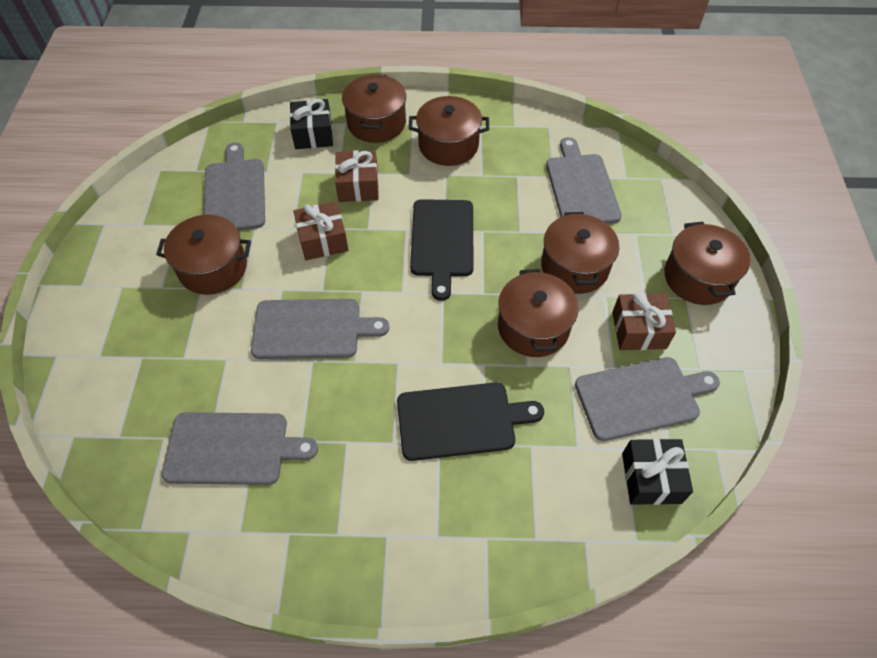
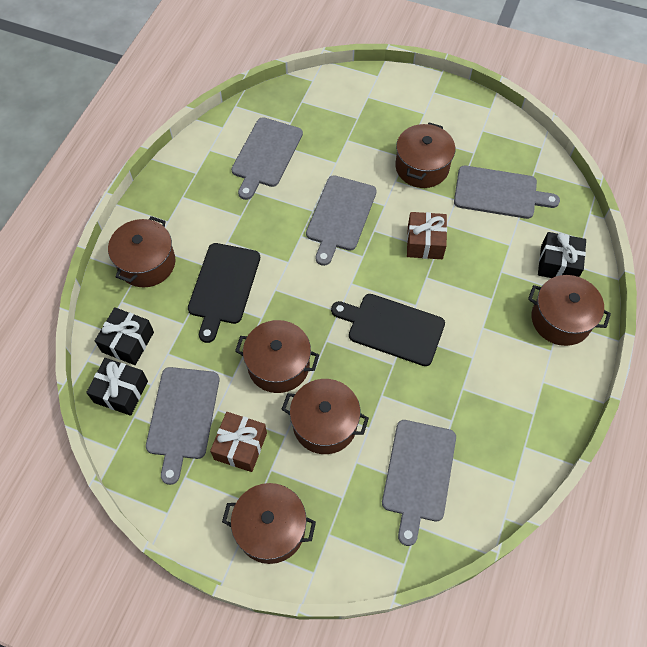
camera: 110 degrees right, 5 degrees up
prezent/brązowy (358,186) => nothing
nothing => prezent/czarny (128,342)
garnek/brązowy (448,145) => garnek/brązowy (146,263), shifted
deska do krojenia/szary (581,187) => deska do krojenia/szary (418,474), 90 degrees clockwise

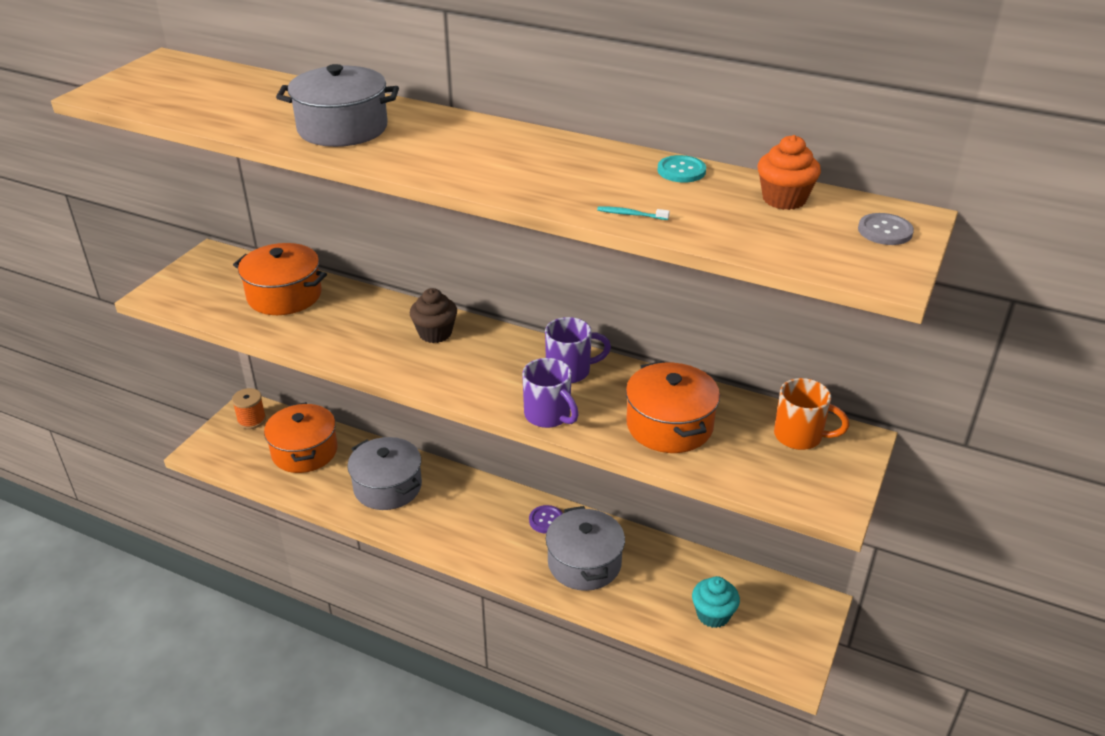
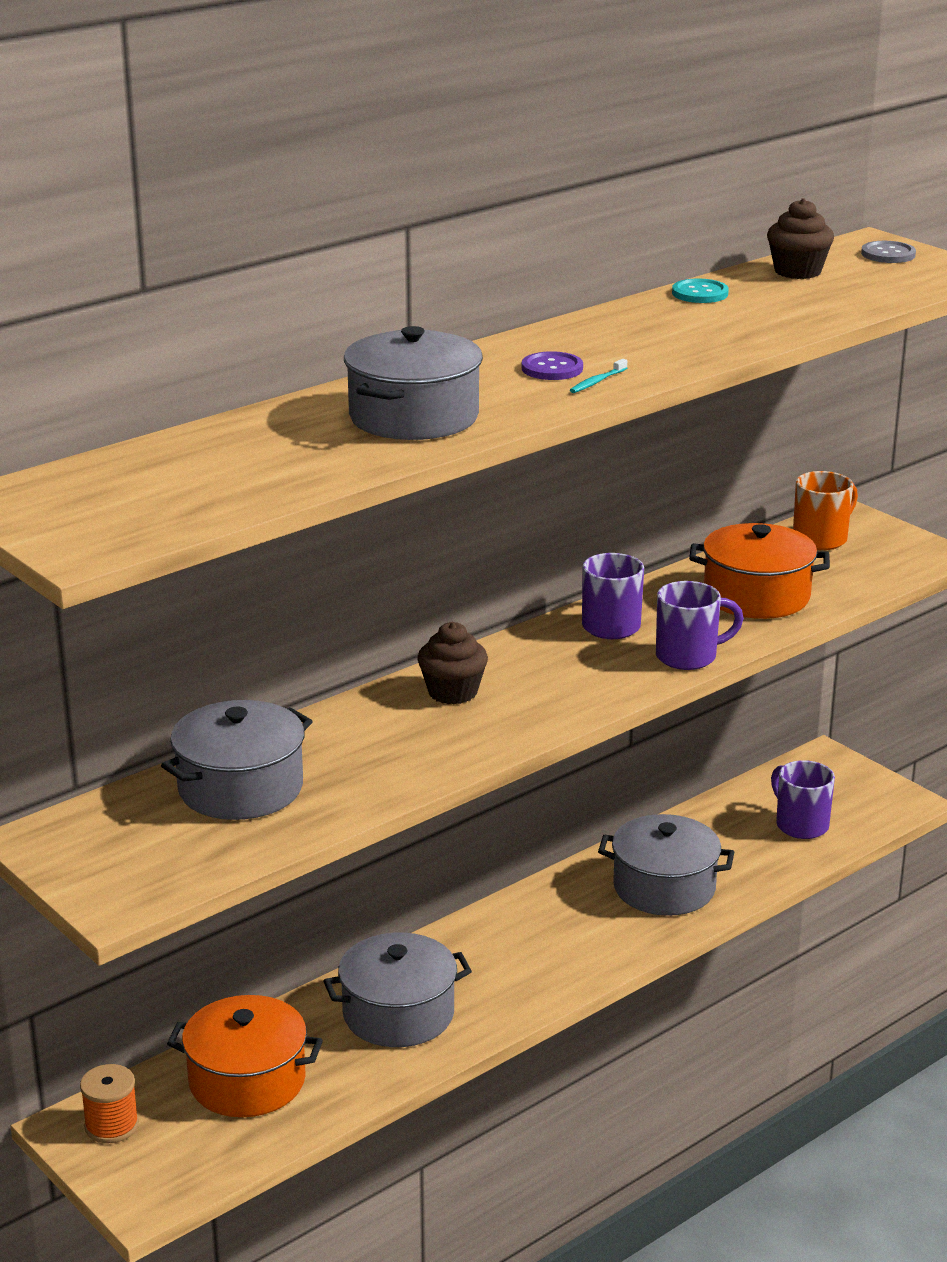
camera: 65 degrees left, 10 degrees down
guzik/fioletowy (546,520) => guzik/fioletowy (552,368), shifted
szczoteczka do zębów/turkusowy (631,214) => szczoteczka do zębów/turkusowy (597,382), shifted
muffinka/turkusowy (713,614) => kubek/fioletowy (800,825)
garnek/pomarańczowy (284,295) => garnek/szary (240,788)
muffinka/pomarańczowy (784,199) => muffinka/brązowy (797,271)

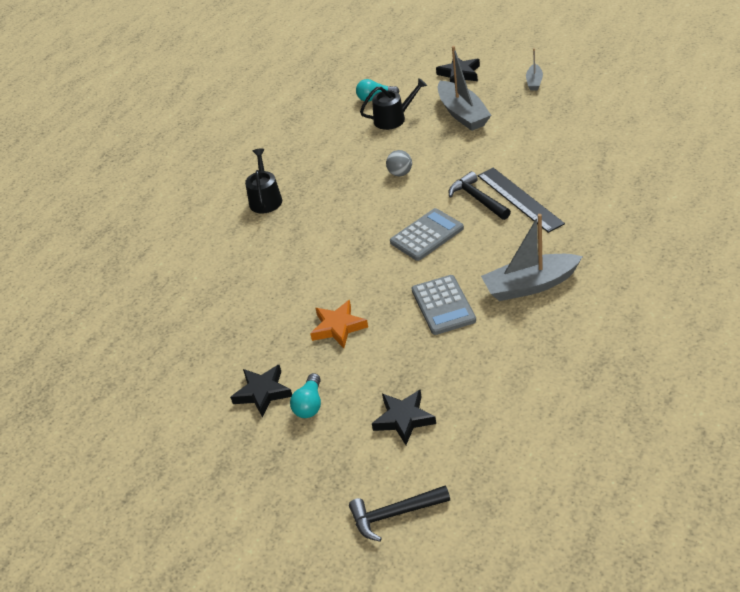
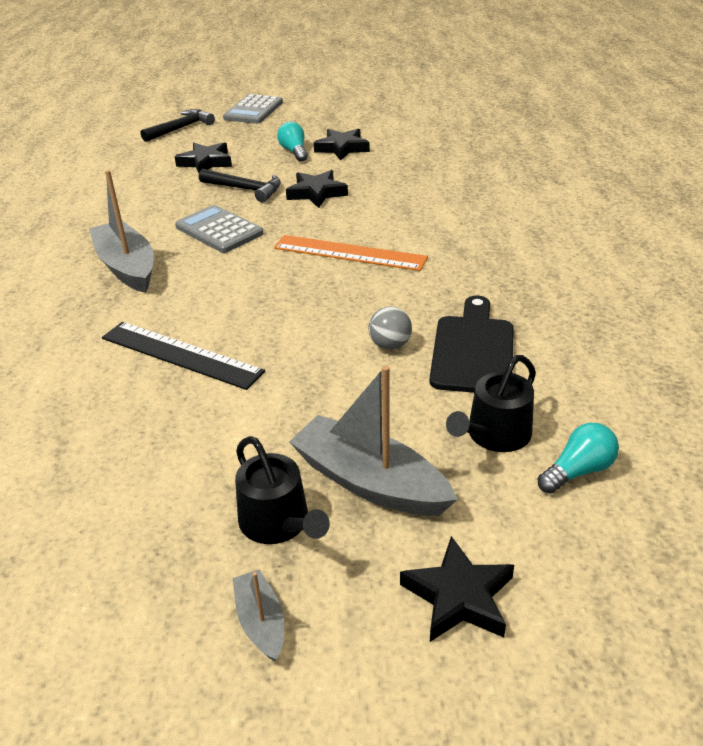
camera: 145 degrees right, 5 degrees down
nothing => linijka/pomarańczowy (349,253)
nothing => deska do krojenia/czarny (473,350)
konewka/czarny (265,199) => konewka/czarny (278,523), shifted
kalkulator/szary (427,235) => kalkulator/szary (253,110), shifted
młotek/czarny (477,199) => młotek/czarny (245,189), shifted
gwiazda/pomarańczowy (338,327) => gwiazda/czarny (316,193)
łódka/szary (530,285) => łódka/szary (127,267), 75 degrees counterclockwise

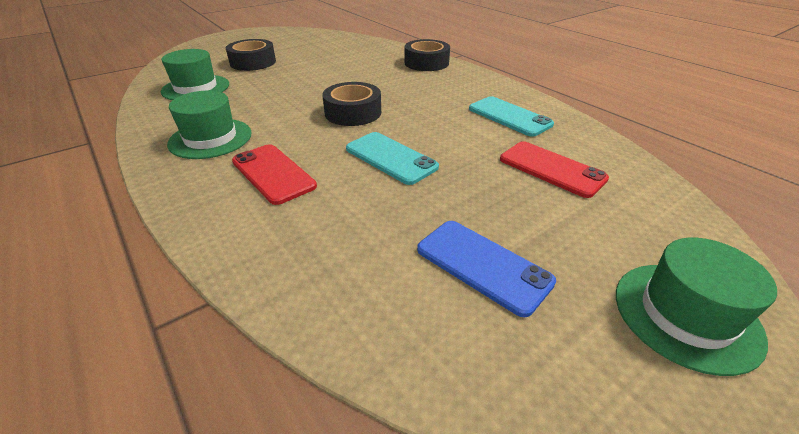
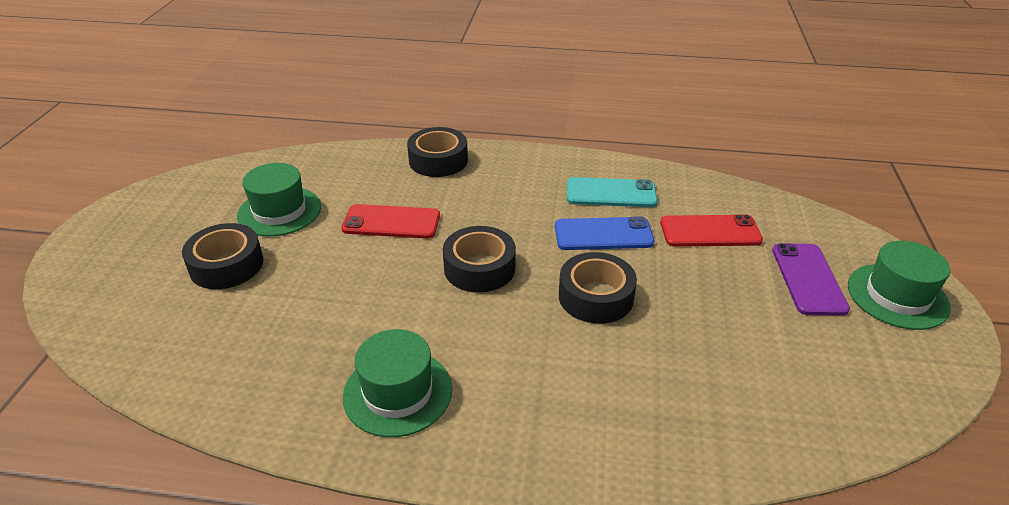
camera: 45 degrees left, 0 degrees up
nothing => telefon/fioletowy (808,279)
kapelusz/zielony (196,88) => kapelusz/zielony (279,211), shifted
telefon/czerwony (273,173) => telefon/czerwony (391,222), shifted
telefon/niebieski (483,265) => telefon/niebieski (603,234), shifted
telefon/turkusowy (390,158) => taśma klejąca/czarny (595,297)

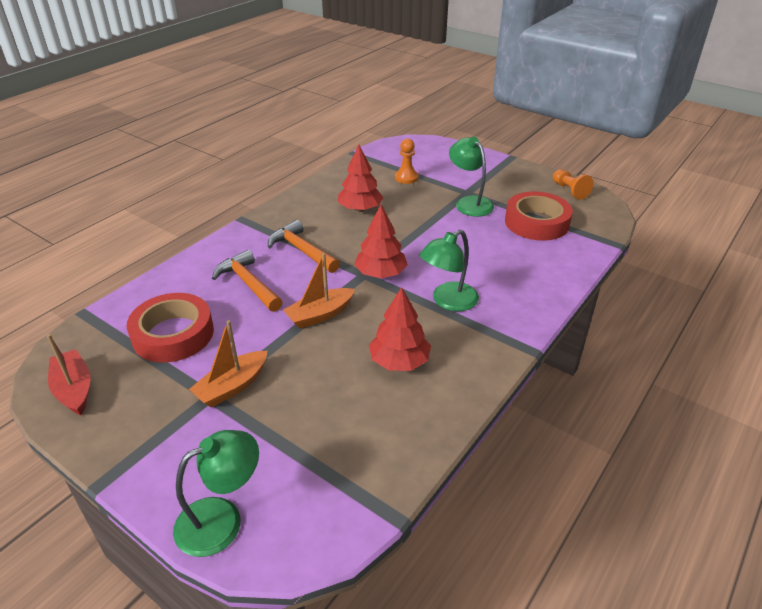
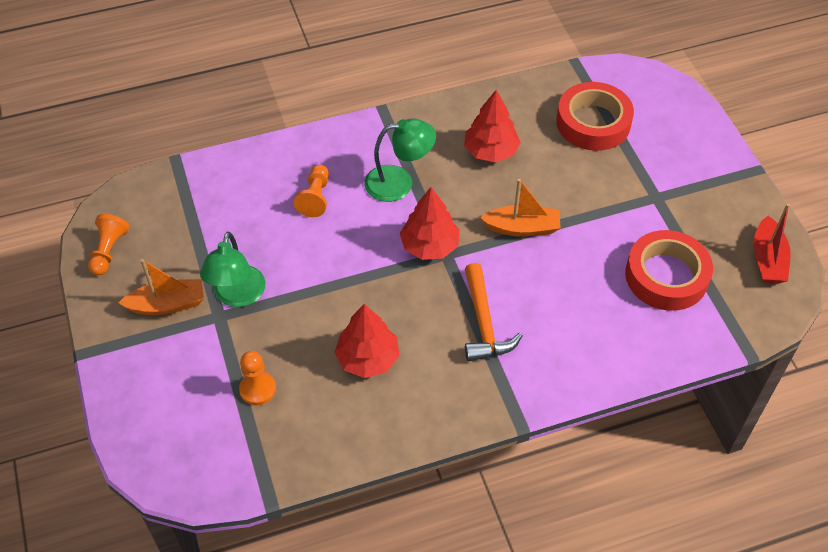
camera: 145 degrees left, 15 degrees up
lampka/zielony (222,519) => nothing
młotek/pomarańczowy (248,283) => nothing
nothing => pionek/pomarańczowy (315,197)
łódka/pomarańczowy (232,386) => łódka/pomarańczowy (167,304), shifted
taśma klejąca/czerwony (536,222) => taśma klejąca/czerwony (593,122), shifted

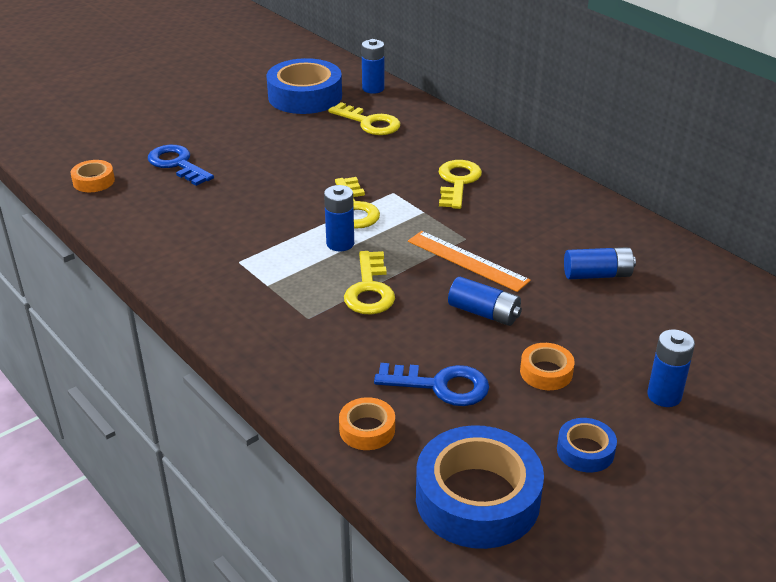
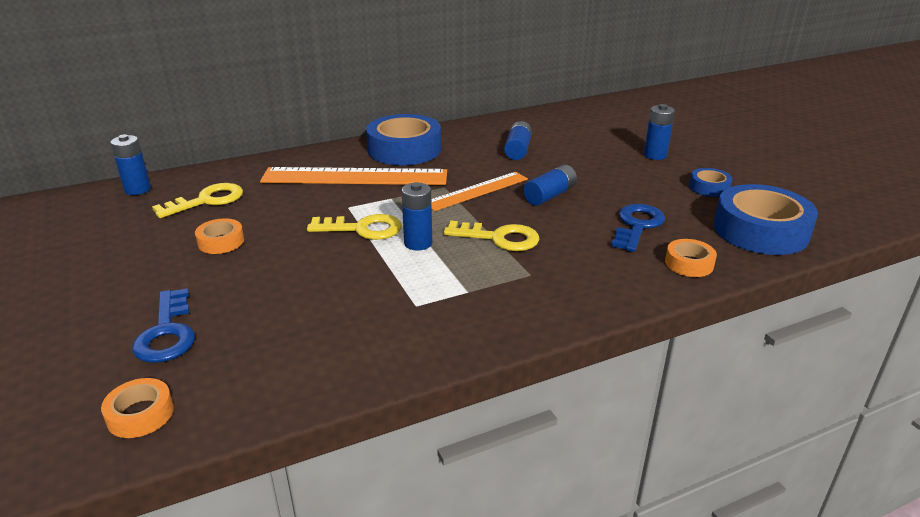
camera: 75 degrees left, 5 degrees down
taśma klejąca/niebieski (305,96) => taśma klejąca/niebieski (404,149), shifted
taśma klejąca/pomarańczowy (546,372) => taśma klejąca/pomarańczowy (221,242), shifted
klucz/żółty (457,182) => linijka/pomarańczowy (355,176)
klucz/niebieski (177,164) => klucz/niebieski (167,333), 75 degrees counterclockwise

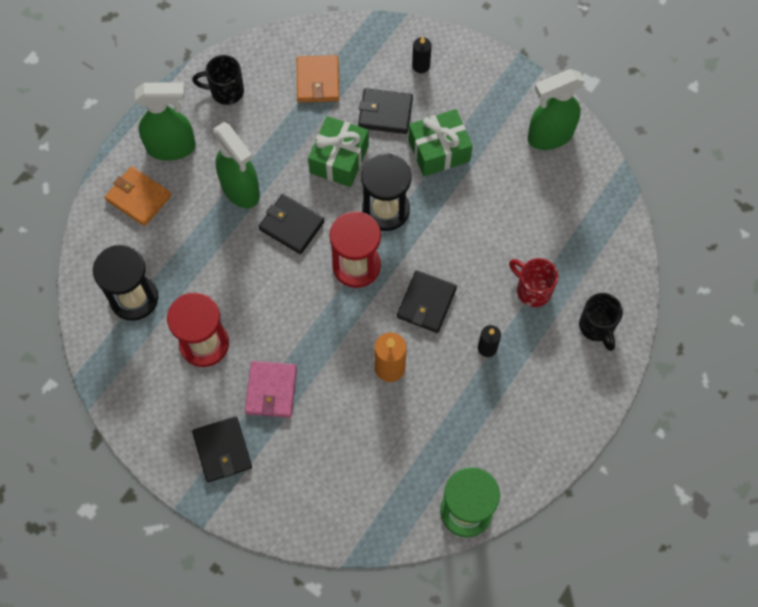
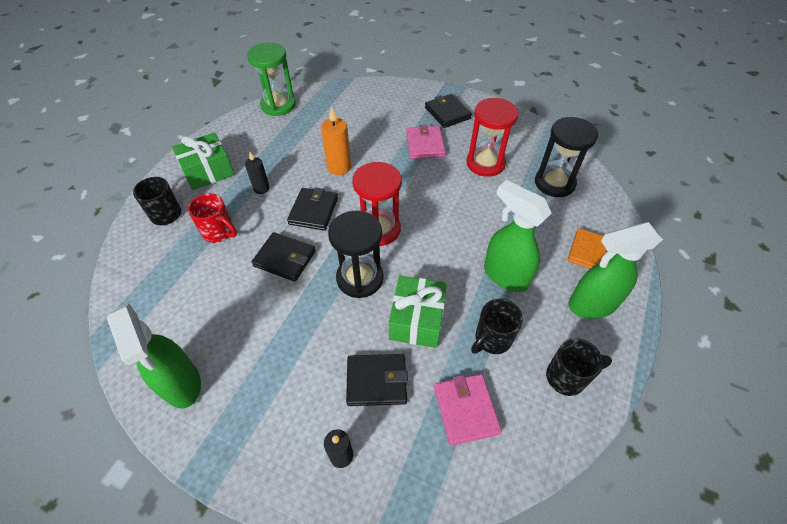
camera: 170 degrees right, 15 degrees down
nothing => kubek/czarny (492,339)
portfel/czarny (291,225) => portfel/czarny (285,258), shifted
prezent/zielony (439,150) => prezent/zielony (208,171), shifted
portfel/pomarańczowy (318,81) => portfel/różowy (465,410)
spryskiwacz/zielony (549,136) => spryskiwacz/zielony (181,384), 90 degrees clockwise

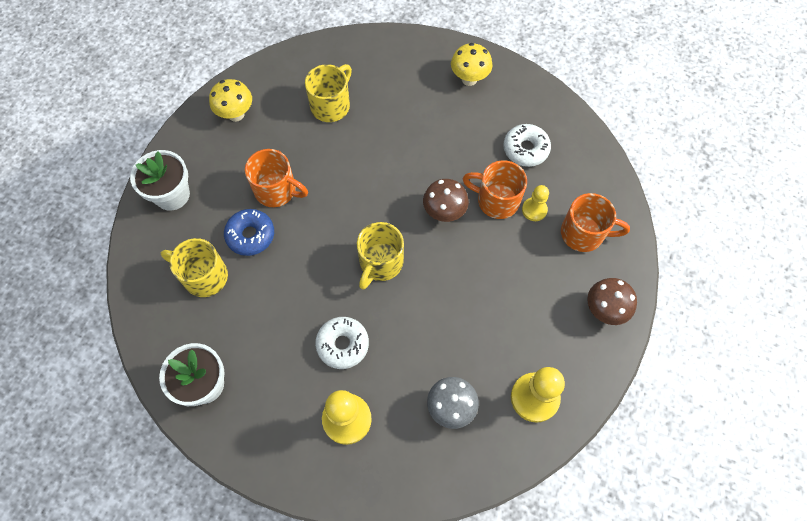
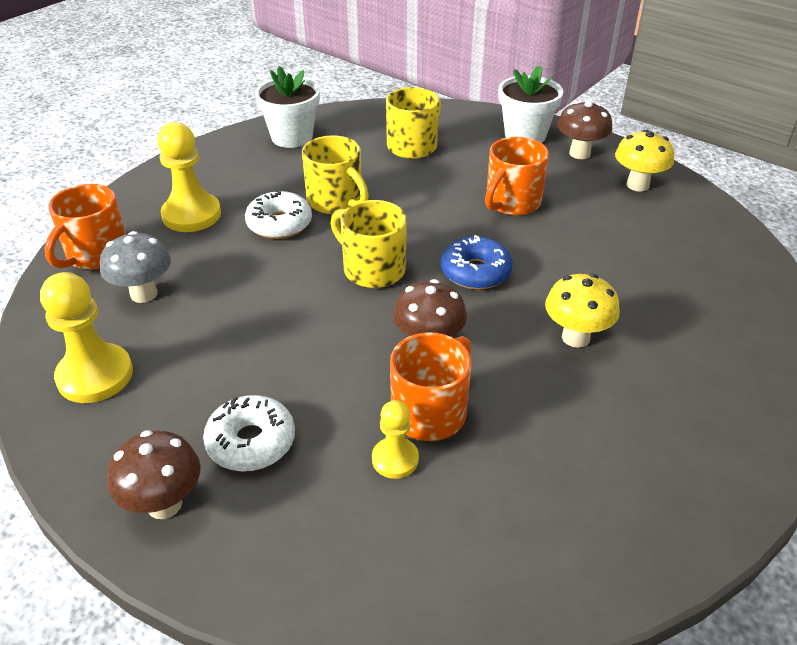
camera: 105 degrees right, 25 degrees down
nothing => grzyb/brązowy (579,153)
donut/niebieski (250,235) => donut/niebieski (475,272), shifted
kubek/żółty (331,105) => kubek/żółty (336,201), shifted
grzyb/żółty (469,79) => grzyb/żółty (575,337), shifted
donut/biały (525,149) => donut/biały (251,442), shifted
kubek/pomarańczowy (583,233) => kubek/pomarańczowy (96,254), shifted

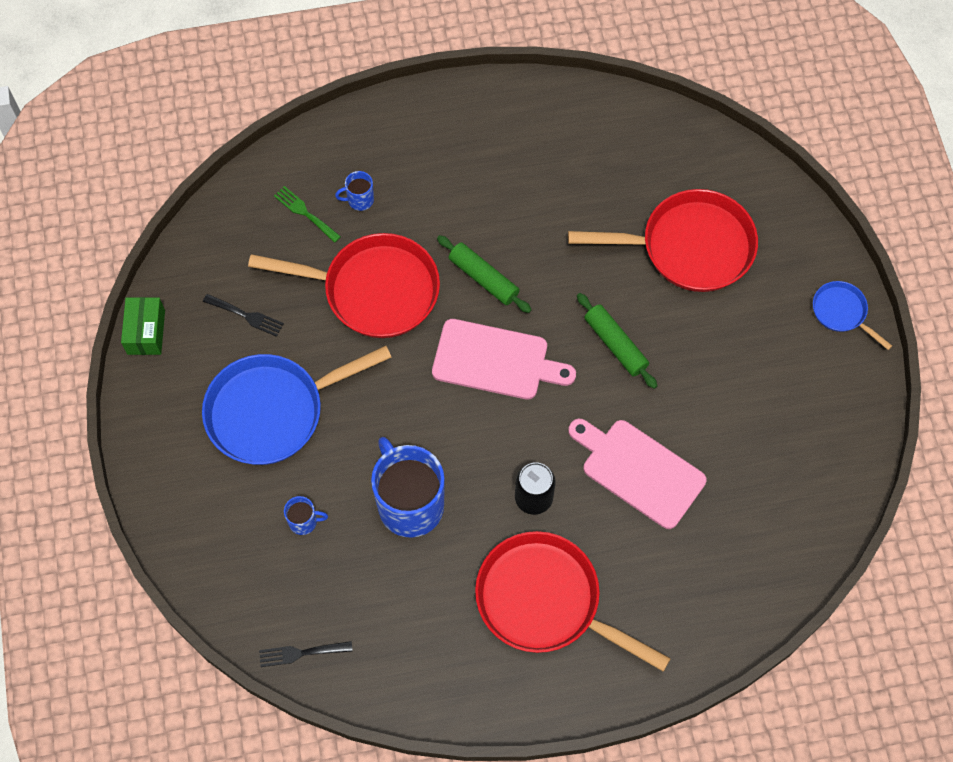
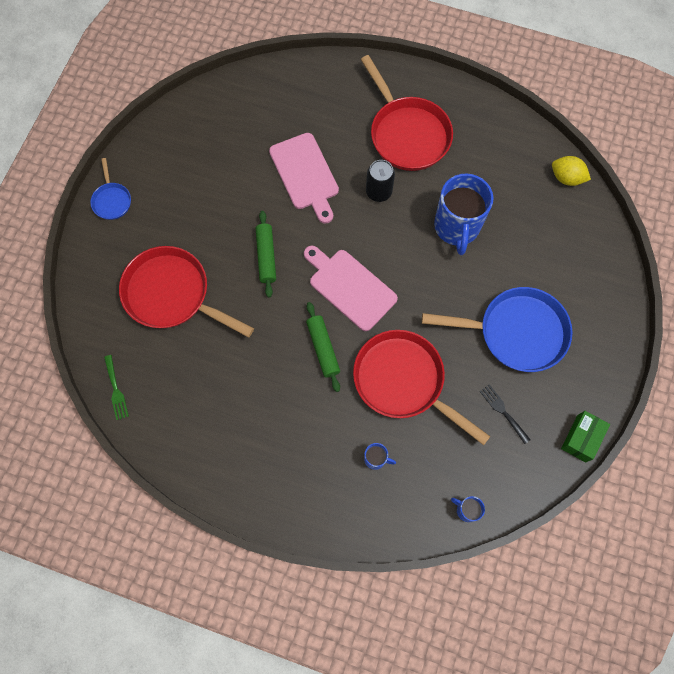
camera: 150 degrees left, 5 degrees up
widelec/zielony (305,213) => widelec/zielony (116,390), shifted
kubek/niebieski (304,521) => kubek/niebieski (466,510), shifted
widelec/czarny (301,653) => cytryna/żółty (566,178)

